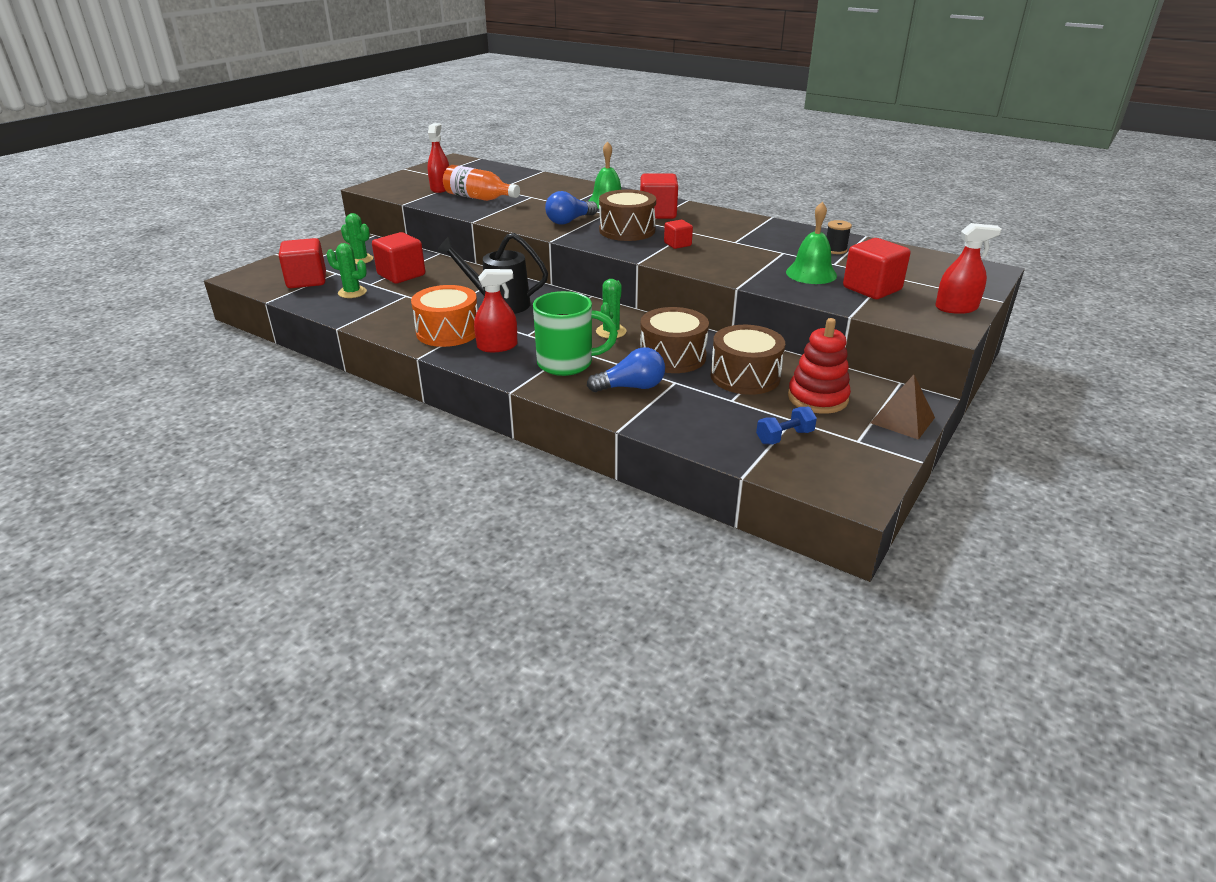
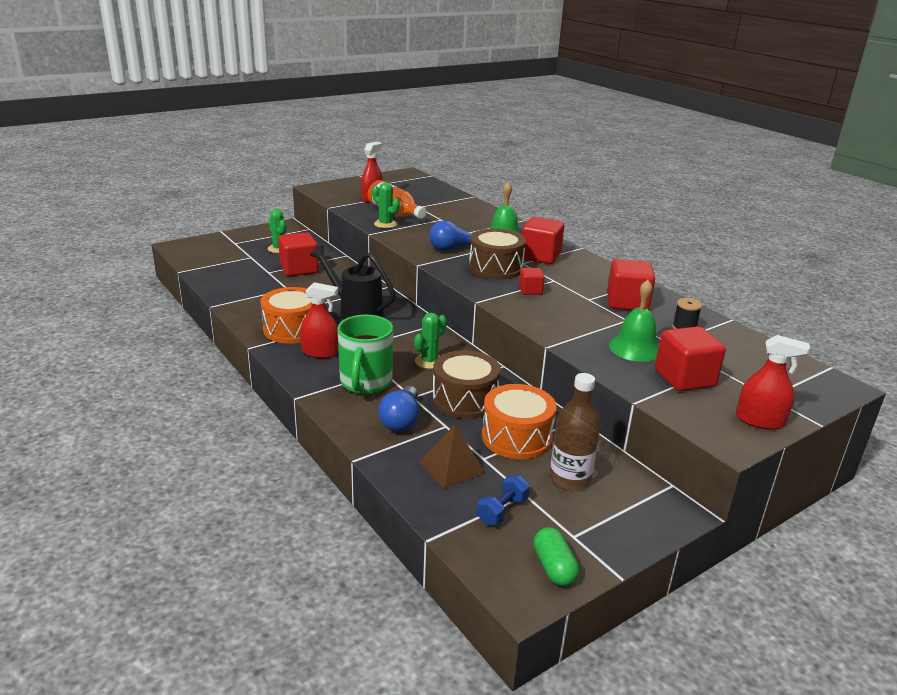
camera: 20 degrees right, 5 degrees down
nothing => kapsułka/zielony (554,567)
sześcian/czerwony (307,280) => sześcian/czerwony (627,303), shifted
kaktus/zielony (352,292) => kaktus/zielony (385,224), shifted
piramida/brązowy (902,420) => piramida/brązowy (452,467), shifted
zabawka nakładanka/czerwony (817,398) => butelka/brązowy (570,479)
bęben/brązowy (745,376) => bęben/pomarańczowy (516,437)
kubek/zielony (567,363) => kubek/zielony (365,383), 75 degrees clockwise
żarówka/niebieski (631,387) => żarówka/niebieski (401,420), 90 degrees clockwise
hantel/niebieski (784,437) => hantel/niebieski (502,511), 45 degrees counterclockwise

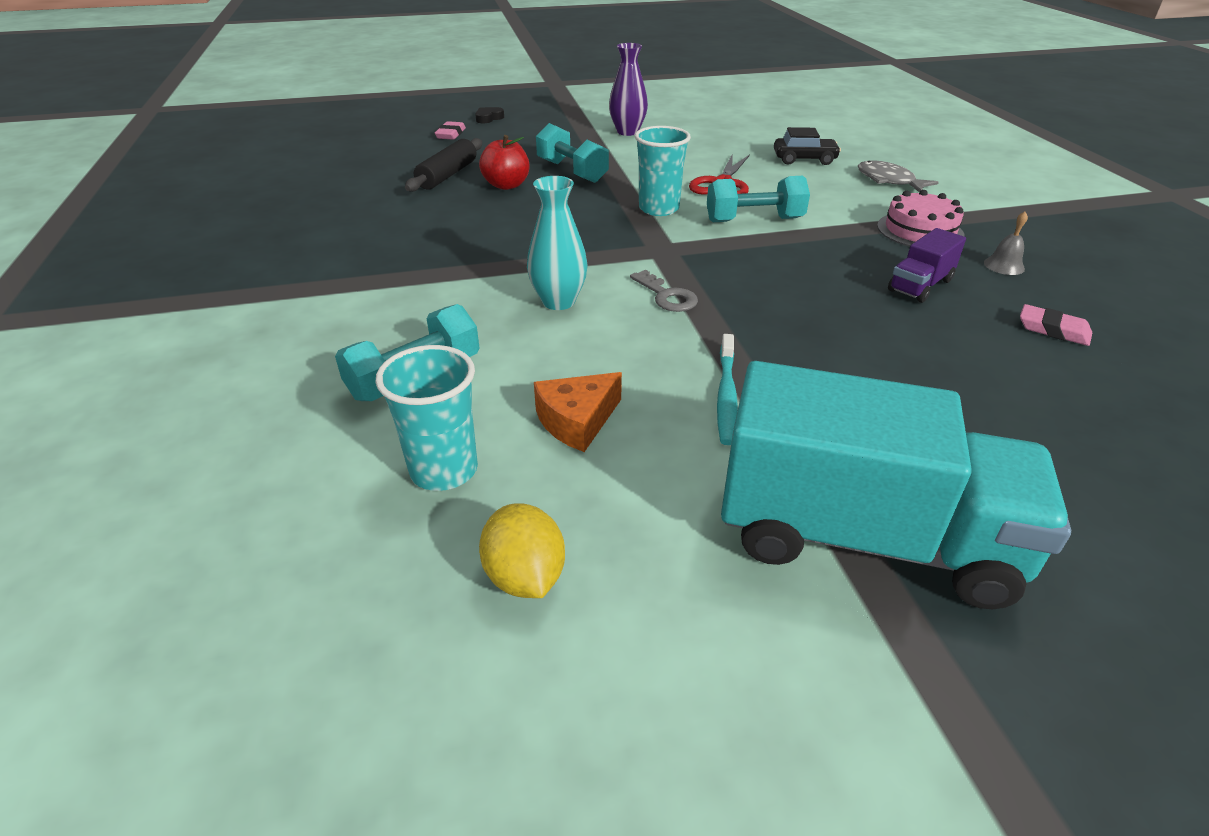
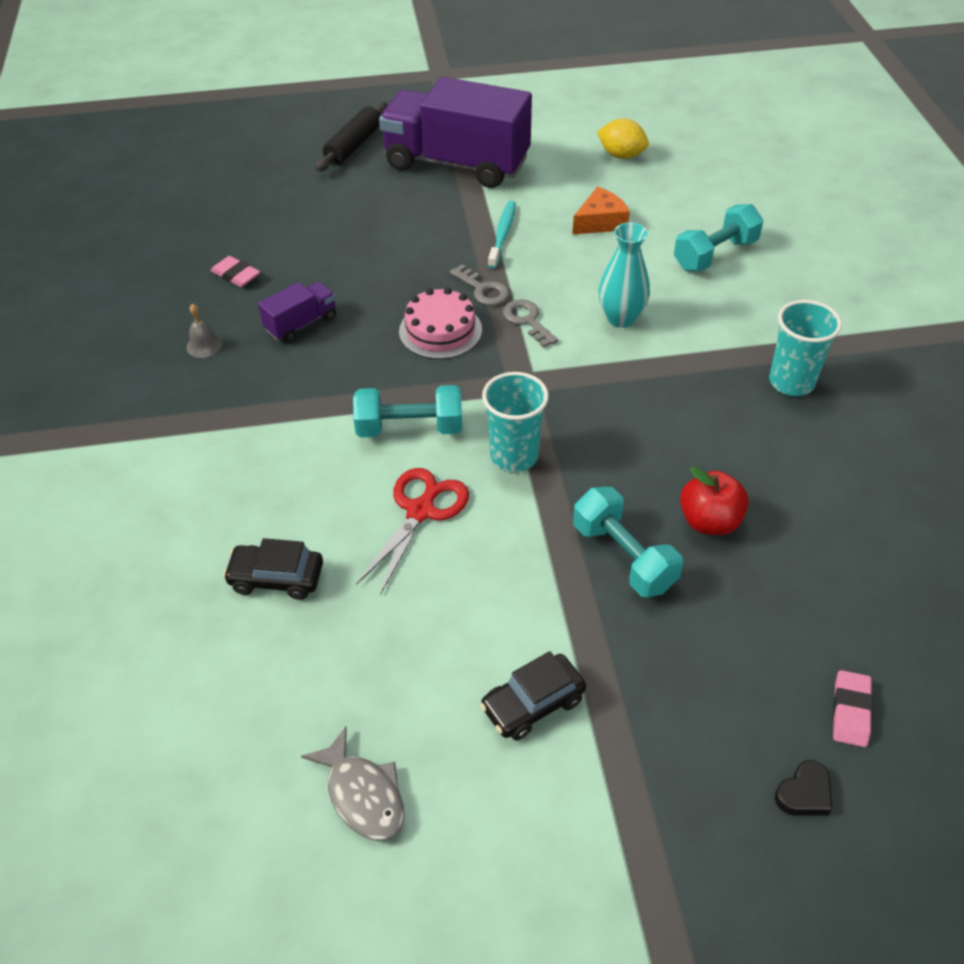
camera: 175 degrees left, 10 degrees up
nothing => klucz/szary (483,289)
szklanka/turkusowy (444,470) => szklanka/turkusowy (791,382), shifted
wałek do ciasta/czarny (447,175) => wałek do ciasta/czarny (354,146), shifted
ryba/szary (888,181) => ryba/szary (363,795), shifted
tort/różowy (920,230) => tort/różowy (440,330), shifted
wazon/fioletowy (627,132) => samochód/czarny (533,704)
ciężarówka/turkusowy (864,537) => ciężarówka/fioletowy (456,163)
cytryna/żółty (525,576) => cytryna/żółty (621,155), 45 degrees counterclockwise

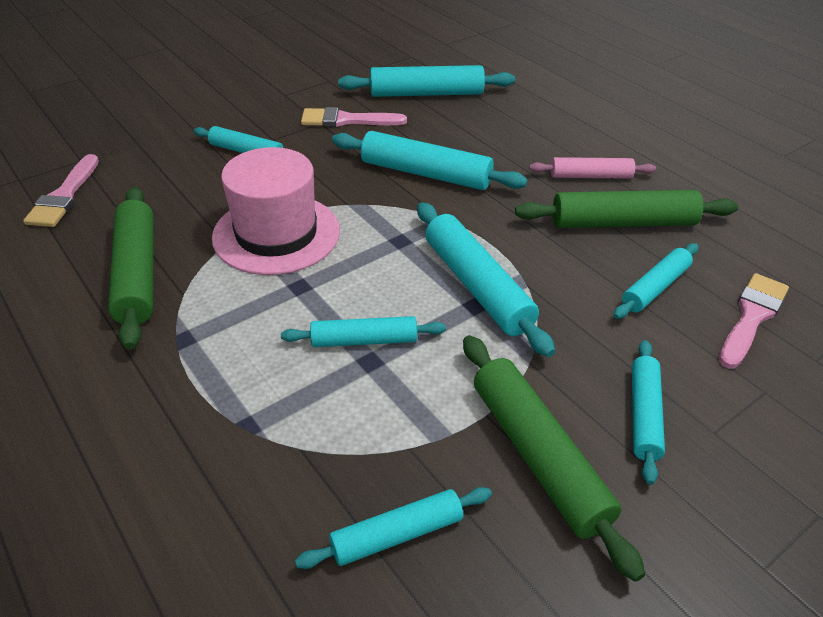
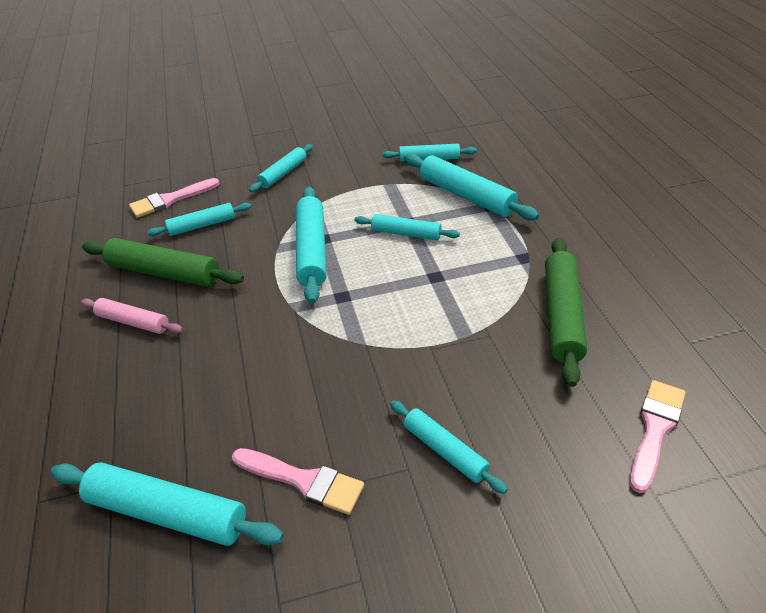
camera: 155 degrees left, 0 degrees up
kapelusz/różowy (276,234) => nothing
wałek do ciasta/zielony (538,456) => nothing
wałek do ciasta/turkusowy (425,173) => wałek do ciasta/turkusowy (466,196), shifted

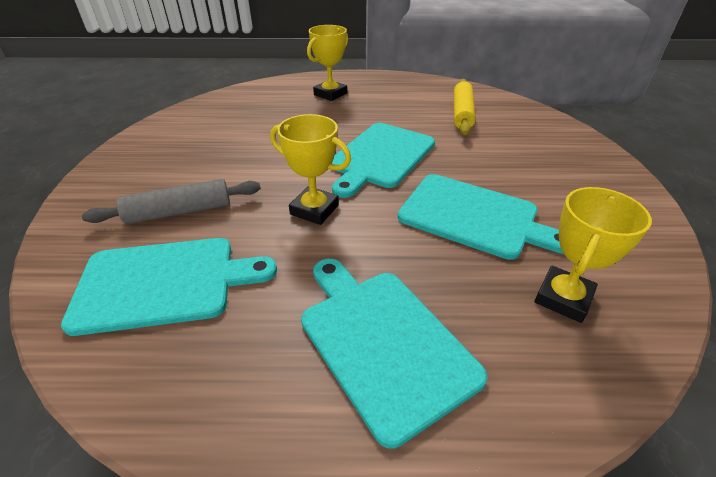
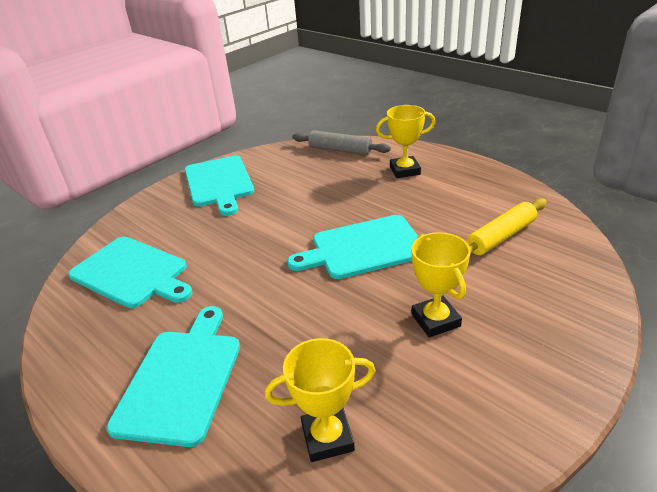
camera: 45 degrees right, 5 degrees down
wałek do ciasta/szary (179,211) => wałek do ciasta/szary (340,150), shifted
puchar/żółty (314,210) => puchar/żółty (435,320), shifted
deska do krojenia/turkusowy (474,217) => deska do krojenia/turkusowy (219,183), shifted

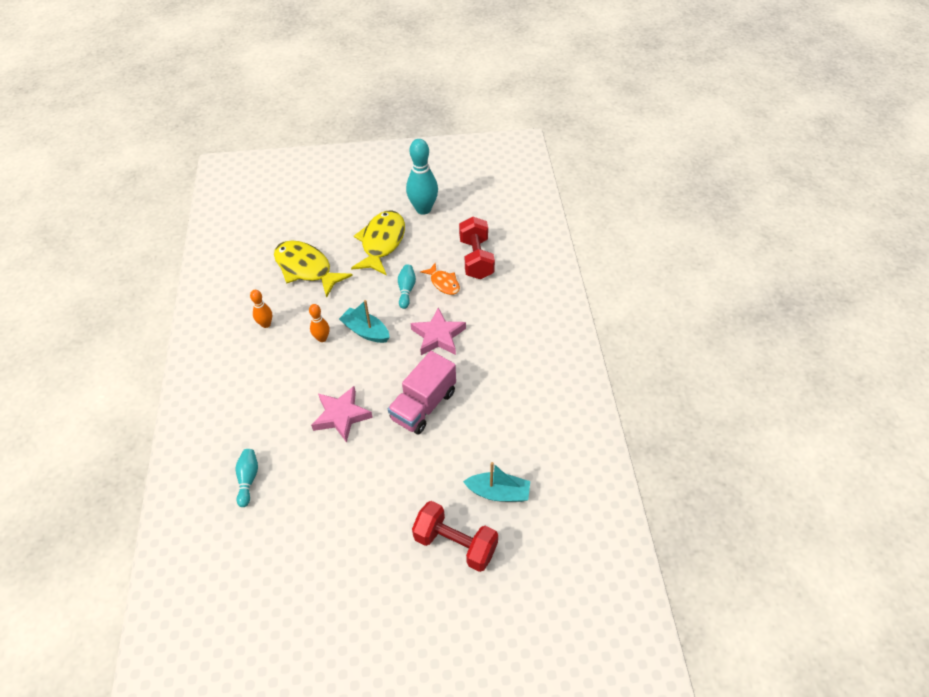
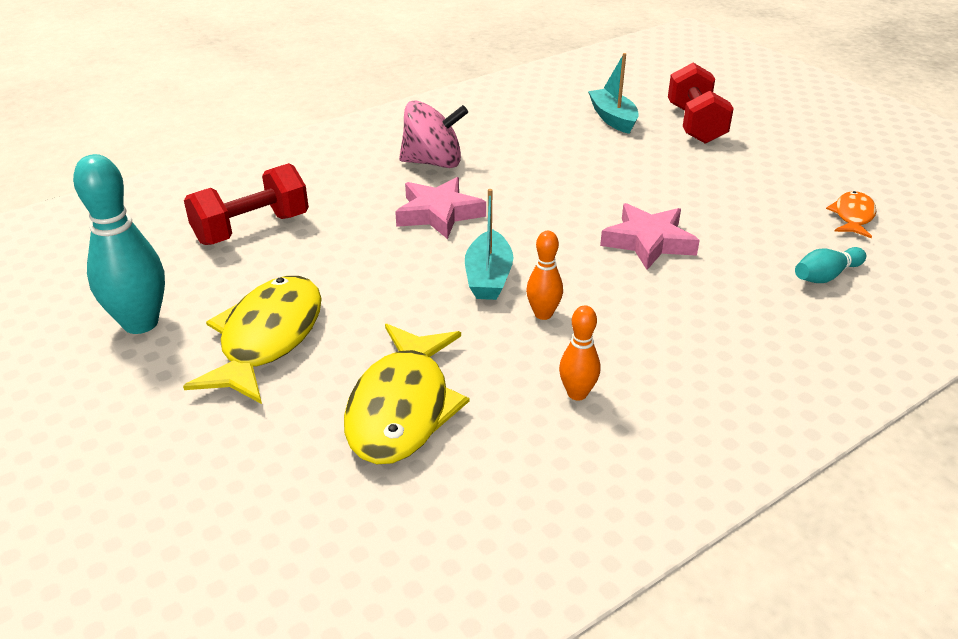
camera: 120 degrees left, 15 degrees down
ciężarówka/różowy (423,405) => nothing
kręgiel/turkusowy (406,290) => nothing
nothing => bączek/różowy (433,162)
ryba/pomarańczowy (443,283) => ryba/pomarańczowy (852,216), shifted
ryba/żółty (382,243) => ryba/żółty (267,338), 120 degrees clockwise

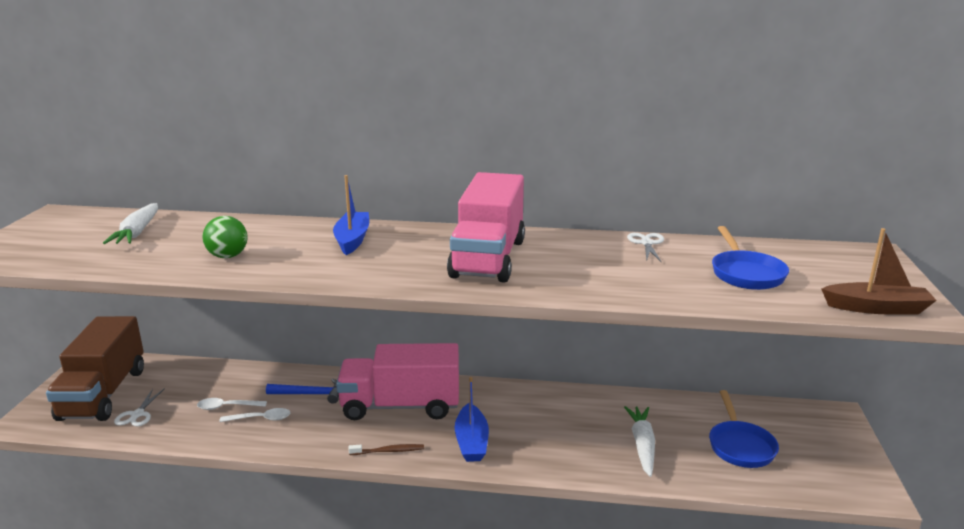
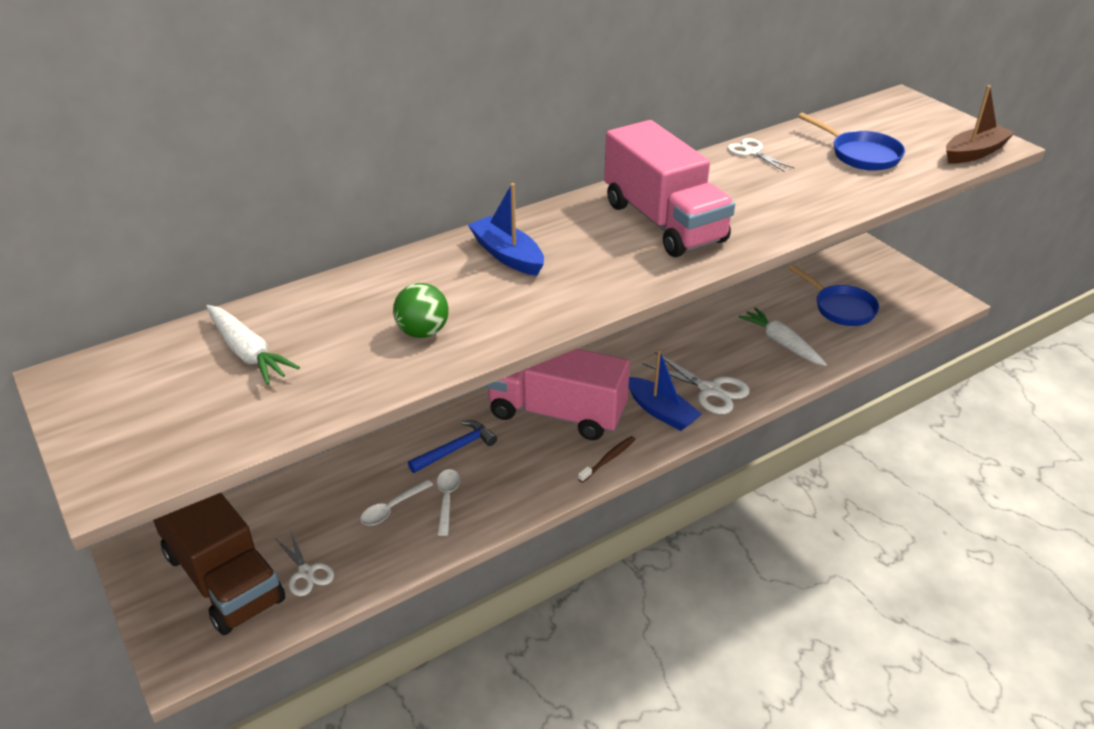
camera: 40 degrees left, 15 degrees up
nothing => nożyczki/biały (710,390)
łyżka/biały (261,419) => łyżka/biały (447,499), 45 degrees counterclockwise
ciężarówka/różowy (400,406) => ciężarówka/różowy (557,413), 60 degrees clockwise

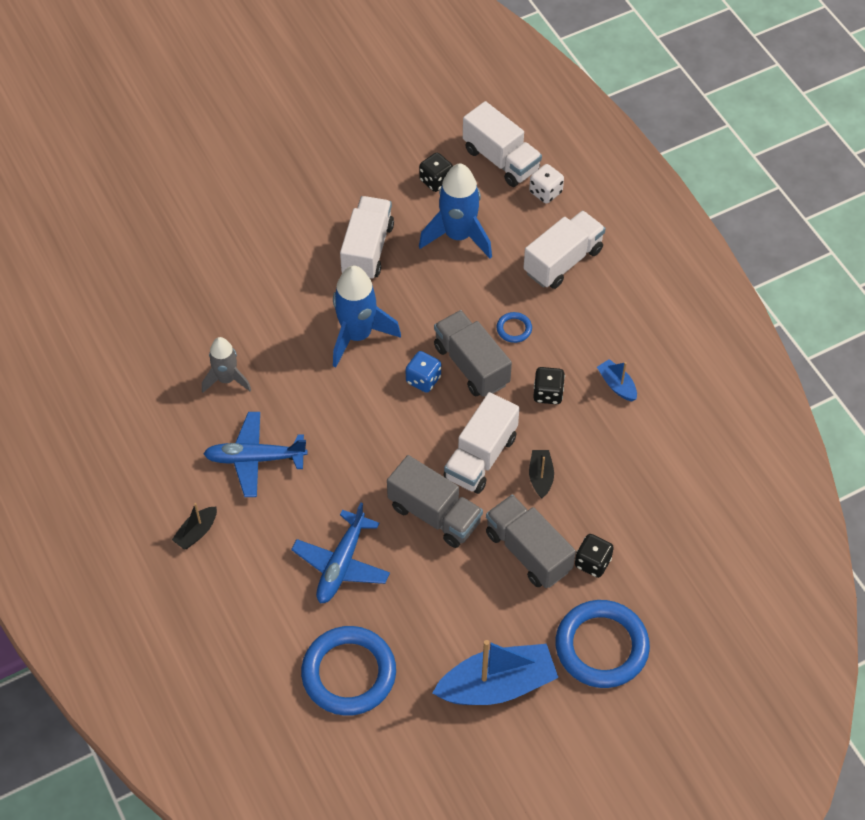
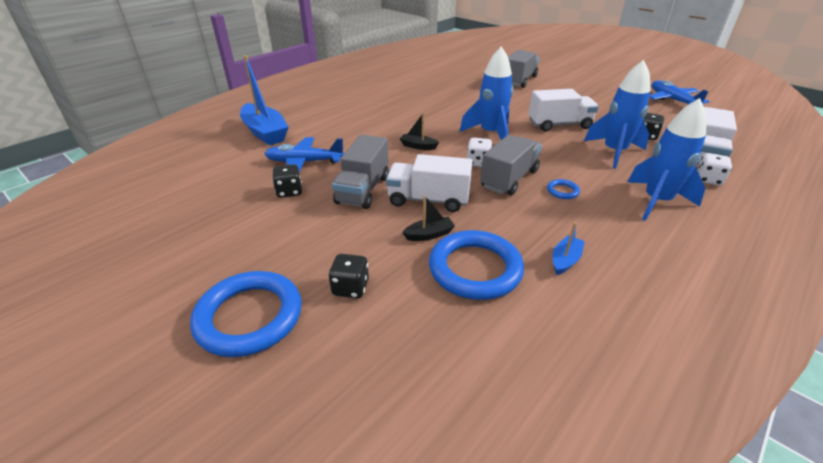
camera: 70 degrees right, 20 degrees down
rakieta/szary (226,379) => nothing
łódka/czarny (196,532) => łódka/czarny (418,146), shifted
samolot/niebieski (254,459) => samolot/niebieski (672,100), shifted
pierścień/niebieski (349,673) => pierścień/niebieski (475,269), shifted
łódka/niebieski (497,685) => łódka/niebieski (265,132), shifted
ciężarówka/szary (528,551) => ciężarówka/szary (519,80), shifted
kostka do gry/czarny (548,393) => kostka do gry/czarny (289,192), shifted
ciężarówka/biały (563,261) => rakieta/niebieski (656,201)
kostka do gry/niebieski (423,379) => kostka do gry/biały (478,163)

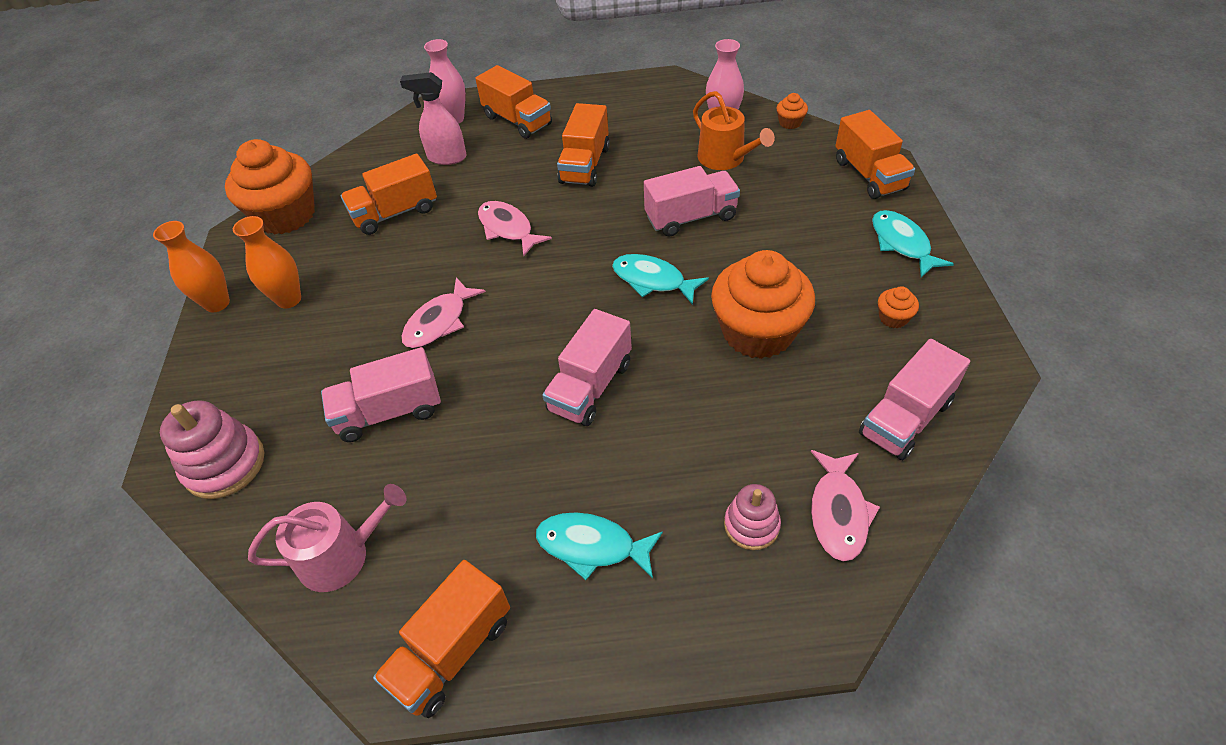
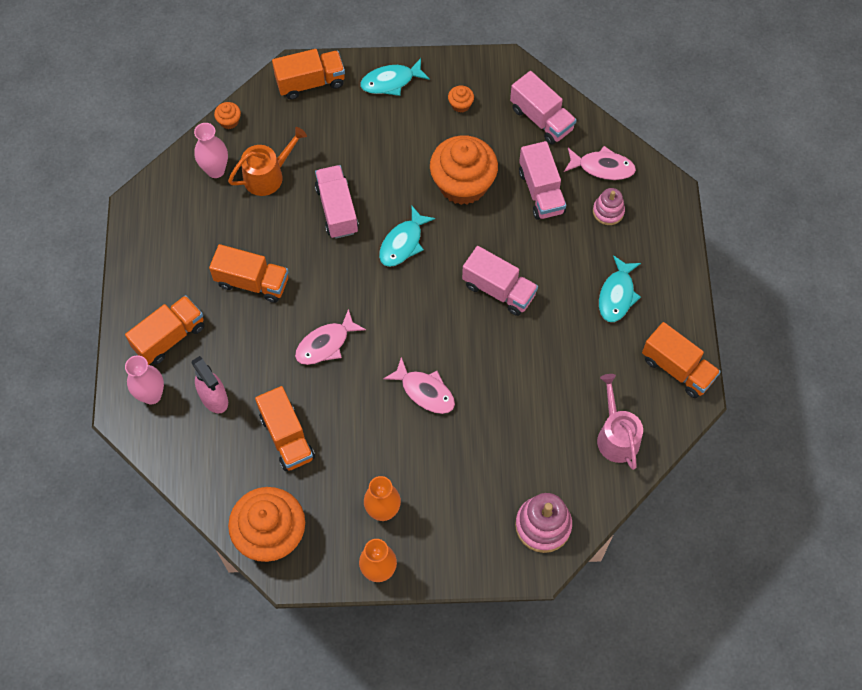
camera: 90 degrees left, 15 degrees up
ciężarówka/różowy (389,412) => ciężarówka/różowy (541,191), shifted
spryskiwacz/różowy (446,158) => spryskiwacz/różowy (214,398), 45 degrees counterclockwise

